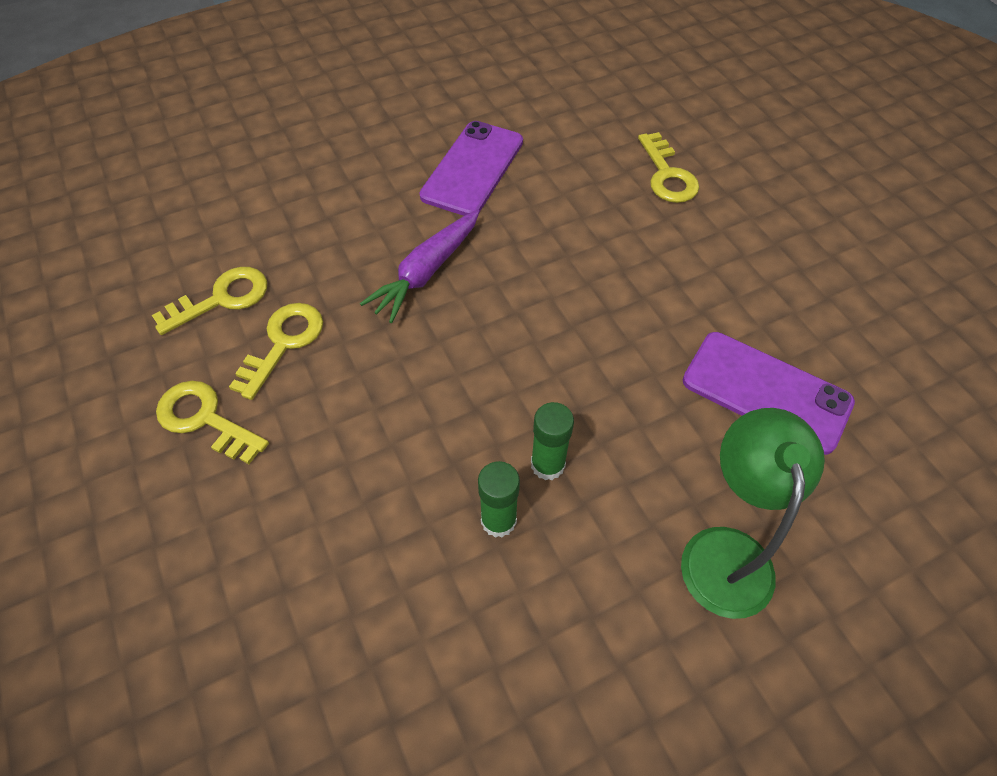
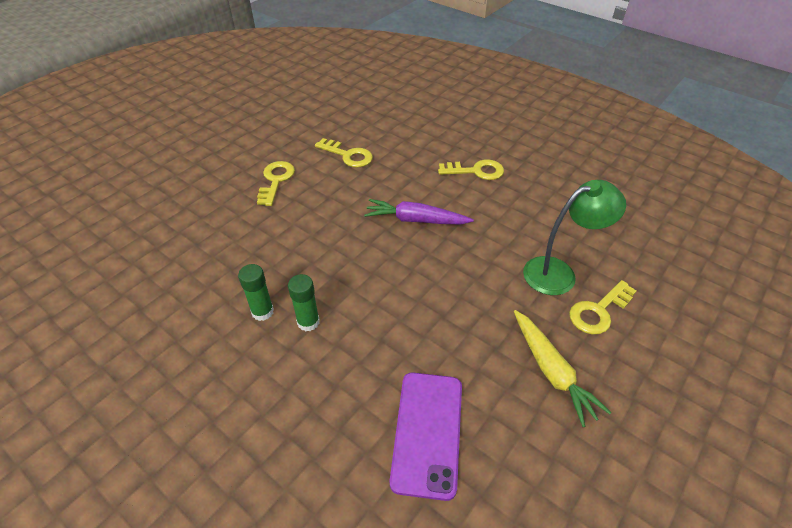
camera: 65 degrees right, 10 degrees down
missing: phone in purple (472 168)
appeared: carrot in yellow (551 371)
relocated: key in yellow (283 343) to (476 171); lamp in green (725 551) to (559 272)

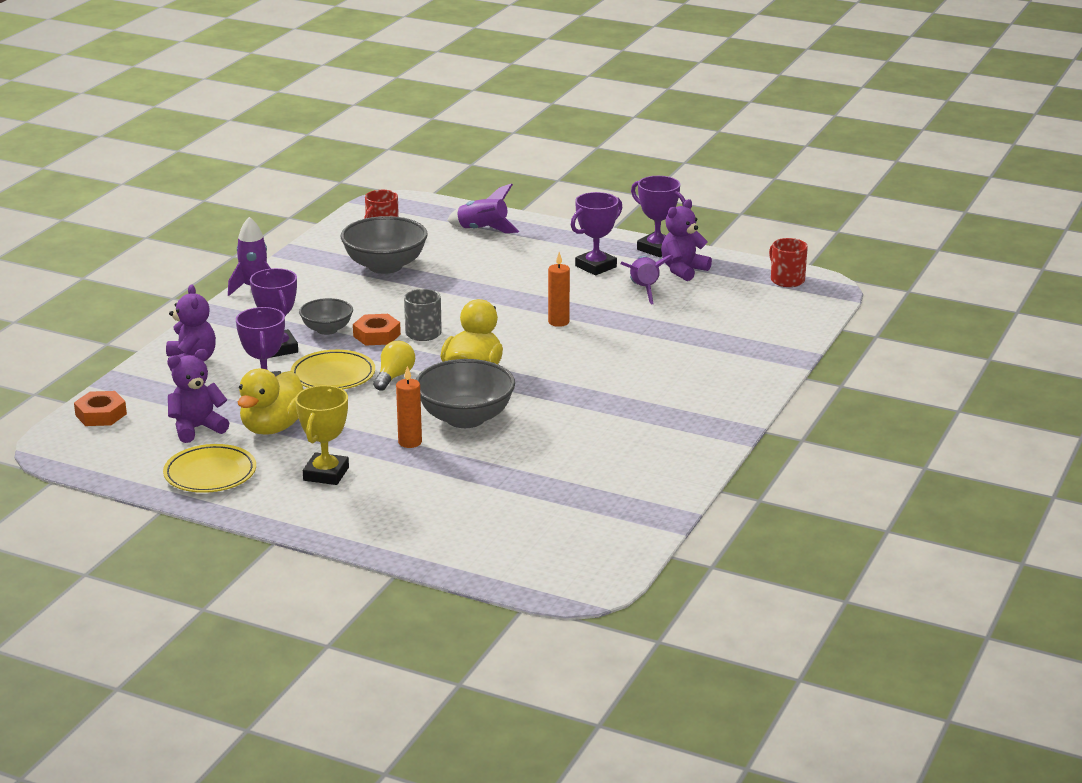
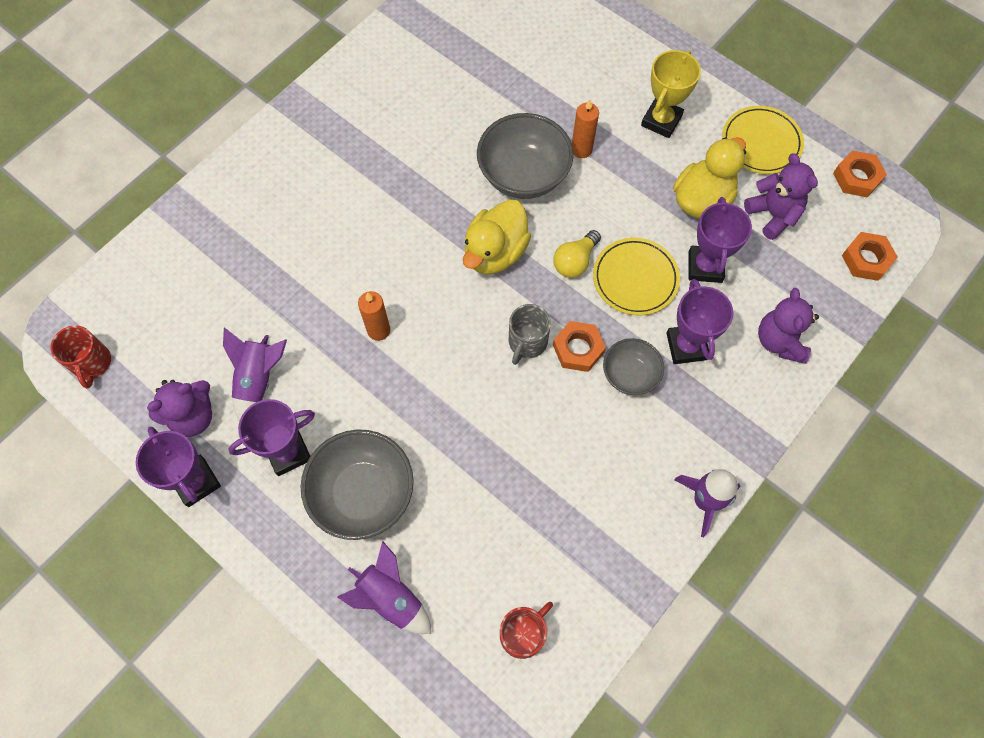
camera: 165 degrees left, 40 degrees up
appeared: nut in orange (856 177)
relocated: bowl in grey (385 266) to (363 493)
spun: teddy bear in purple (197 428) = (773 215) 105 degrees counterclockwise

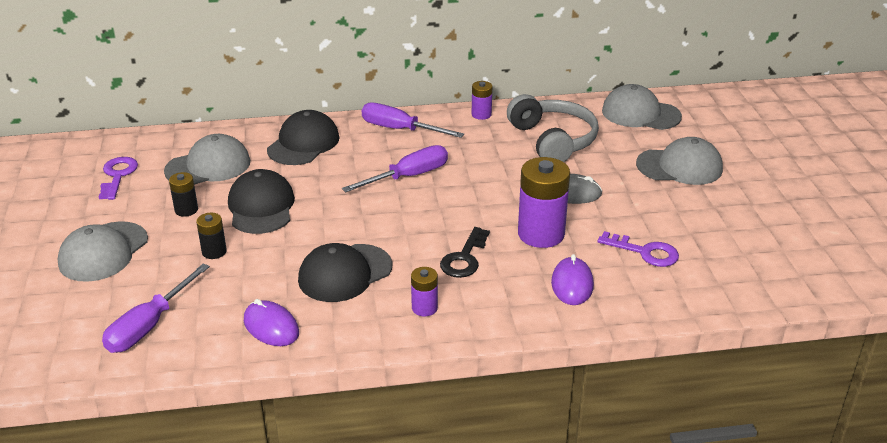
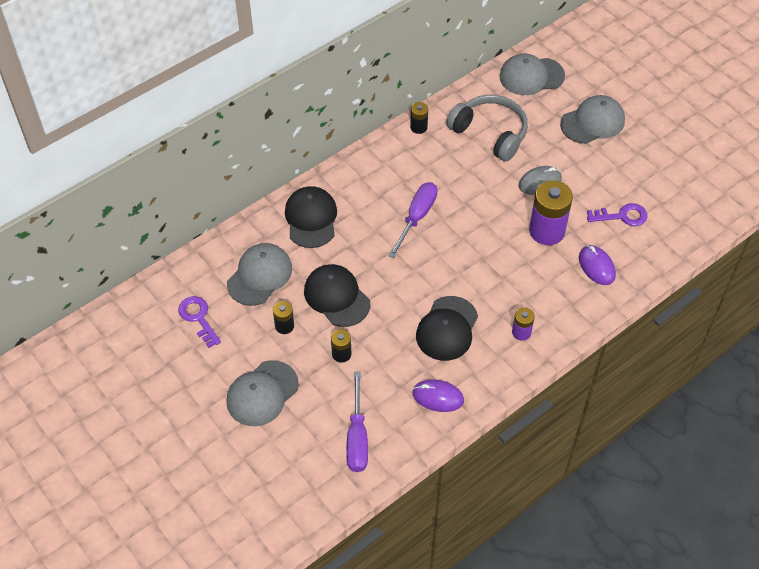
camera: 30 degrees left, 20 degrees up
missing: screwdriver in purple (400 129); key in black (464 258)
colour: battery in purple (481 114) to battery in black (418 127)
spun: cap in grey (103 252) = (262 393) 45 degrees clockwise

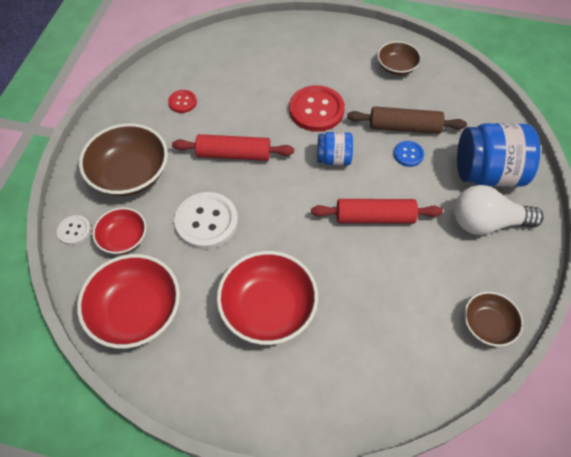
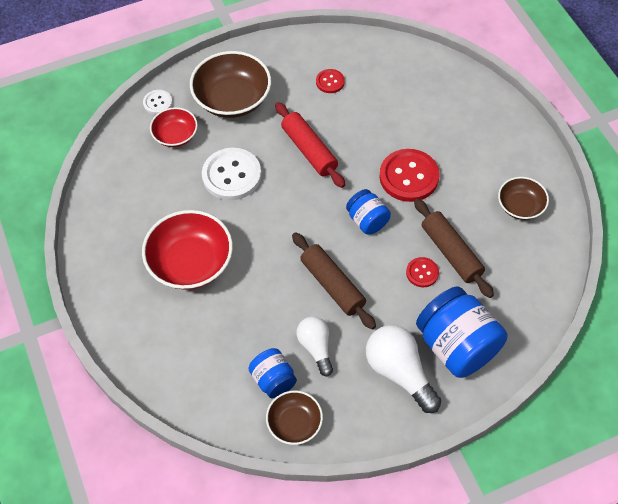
camera: 55 degrees right, 0 degrees up
missing: bowl in red (136 311)
appeared: jar in blue (273 380); light bulb in white (316 347)
colour: rolling pin in red (374 217) to rolling pin in brown (332 285); button in blue (408 154) to button in red (422 273)

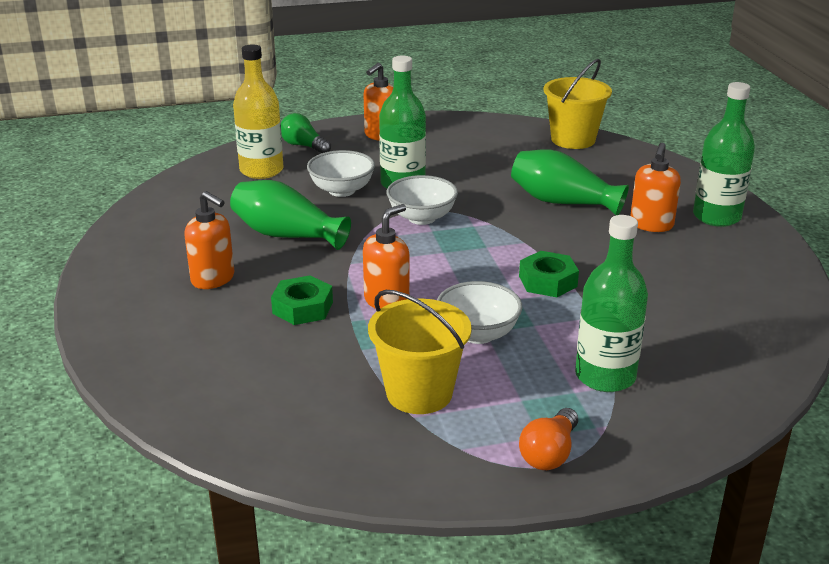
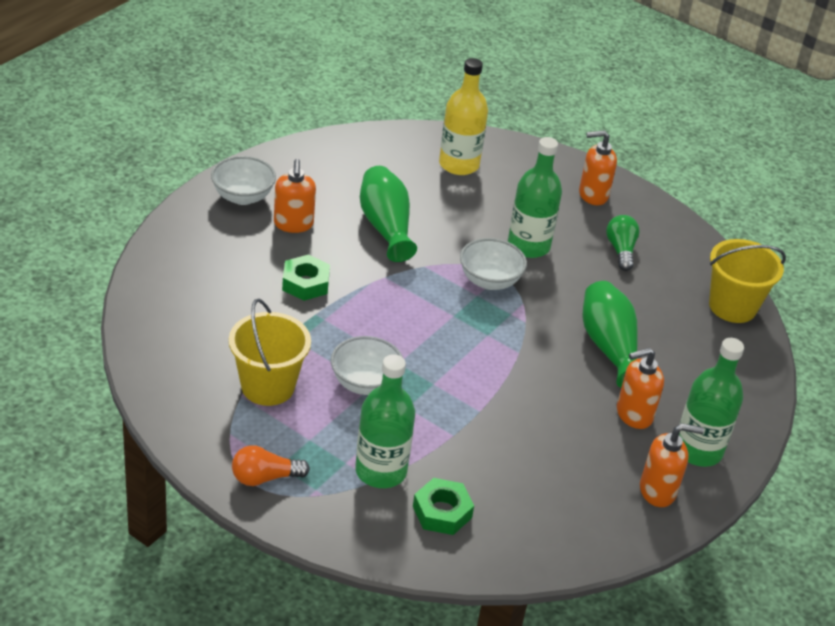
camera: 45 degrees right, 10 degrees up
relocated: bowl in white (342 190) to (243 197); nut in green (548 281) to (442 512); light bulb in green (304 146) to (621 250); soap dispenser in orange (387 301) to (658 491)

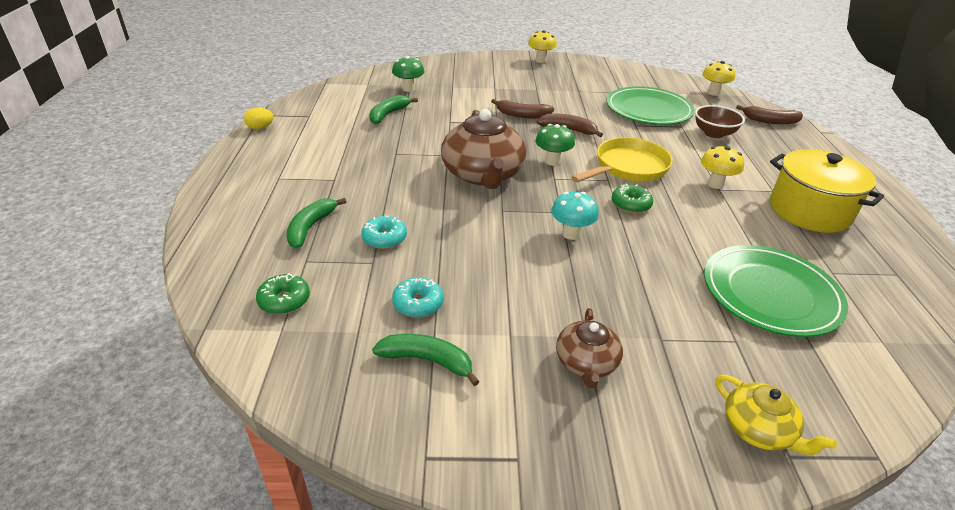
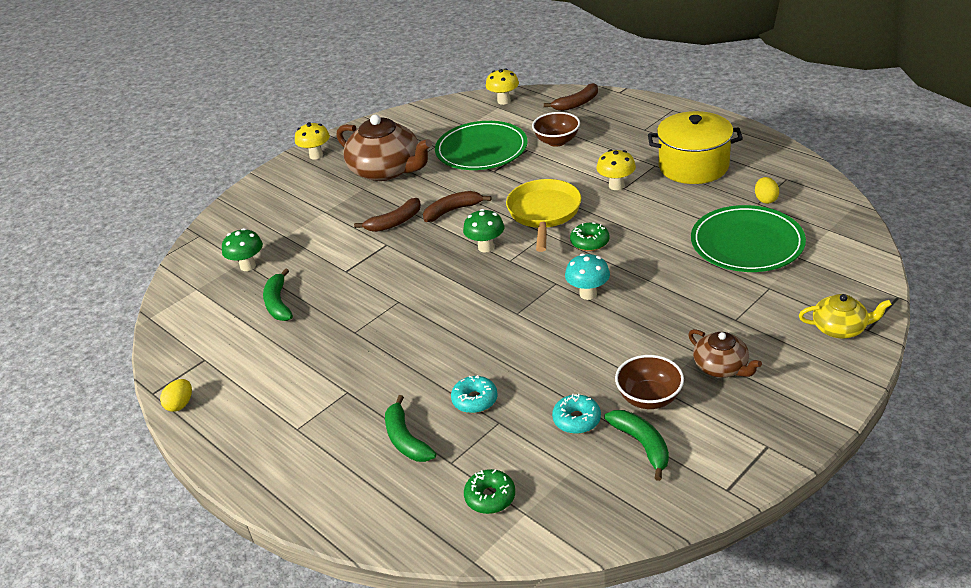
camera: 40 degrees left, 0 degrees up
appeared: bowl in brown (649 398); egg in yellow (765 199)
relocated: teapot in brown (483 174) to (386 170)
spun: banana in green (427 360) = (642 445) 90 degrees clockwise

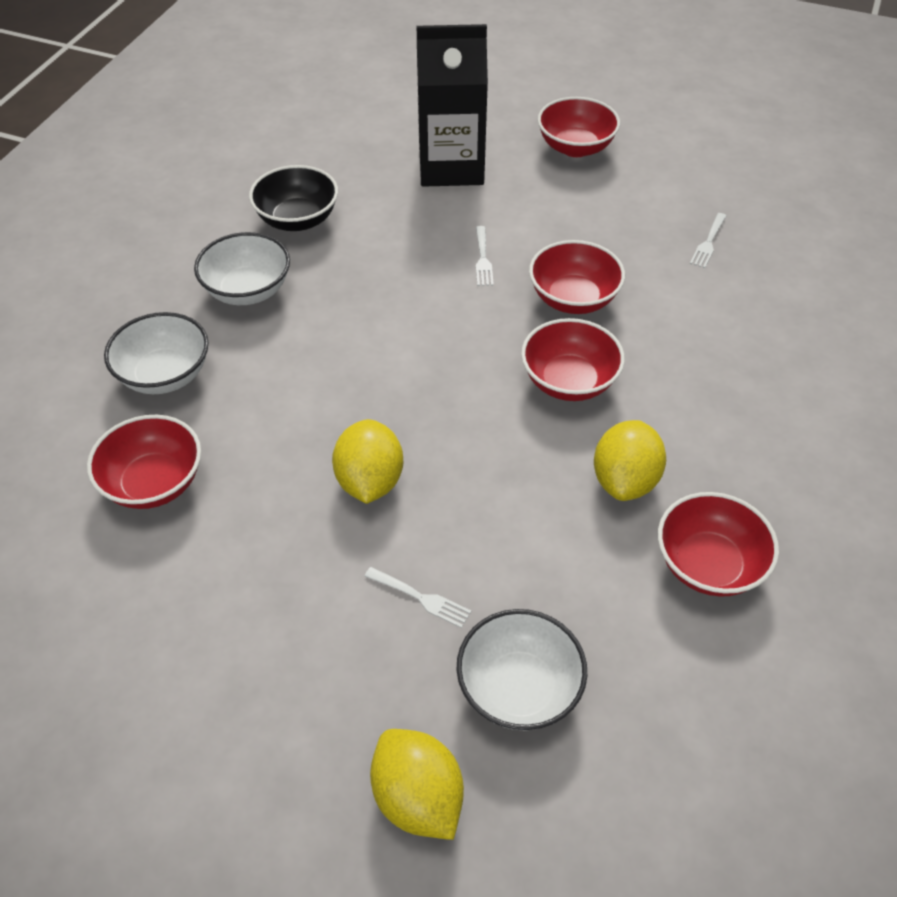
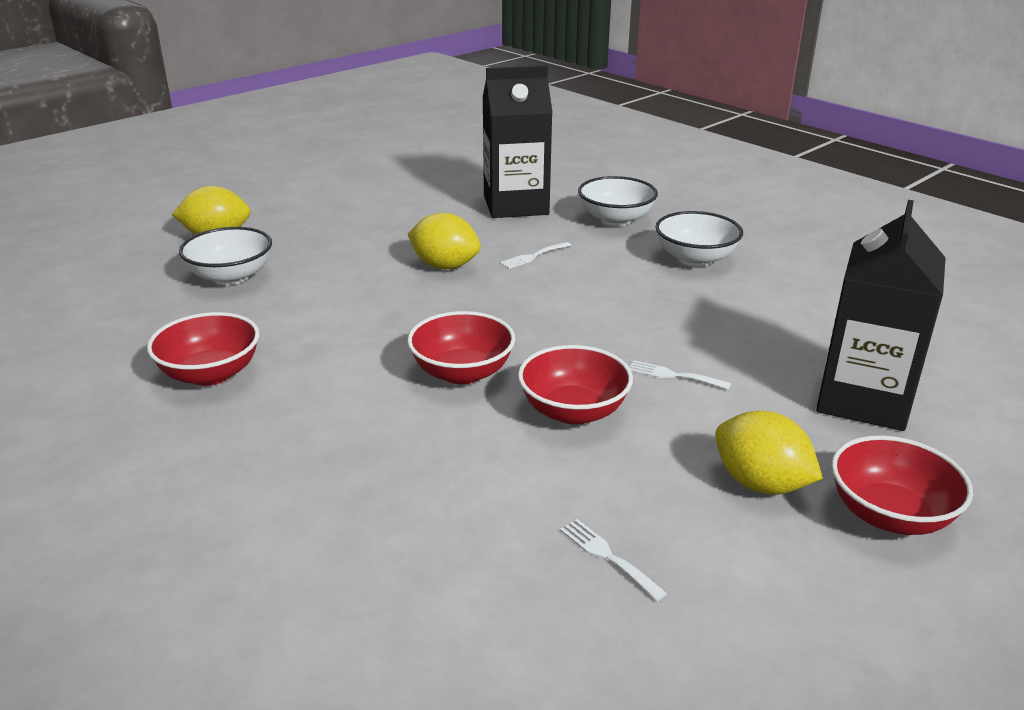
camera: 115 degrees right, 20 degrees down
missing: bowl in black (297 219)
relocated: fork in white (421 598) to (533 256); lemon in yellow (625 480) to (760 484)
exchanged: bowl in red (154 483) to carton in black (516 205)

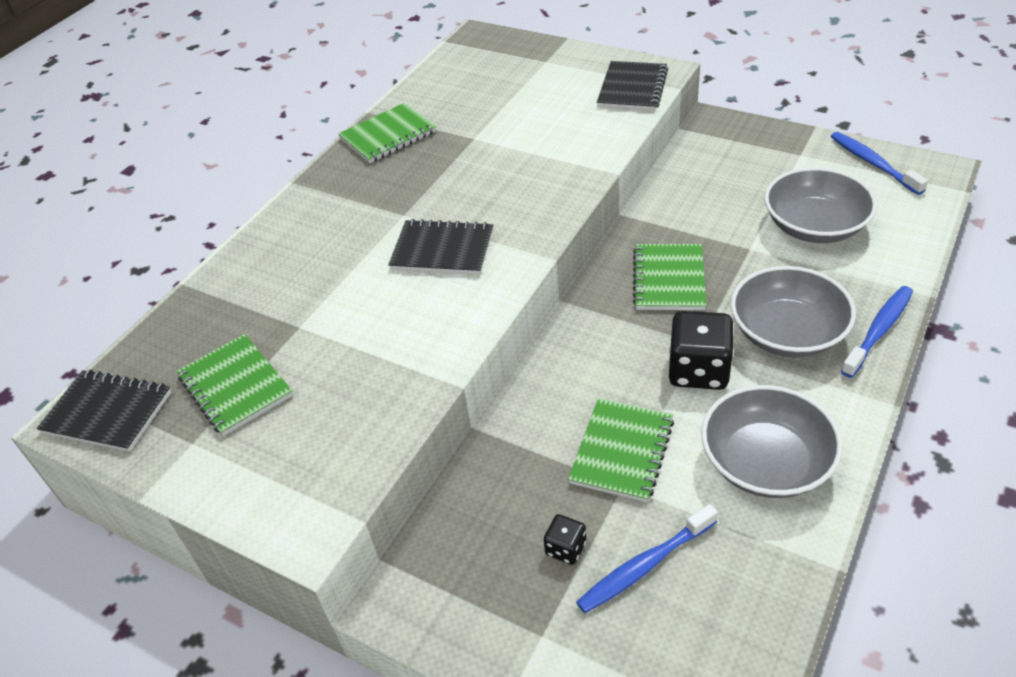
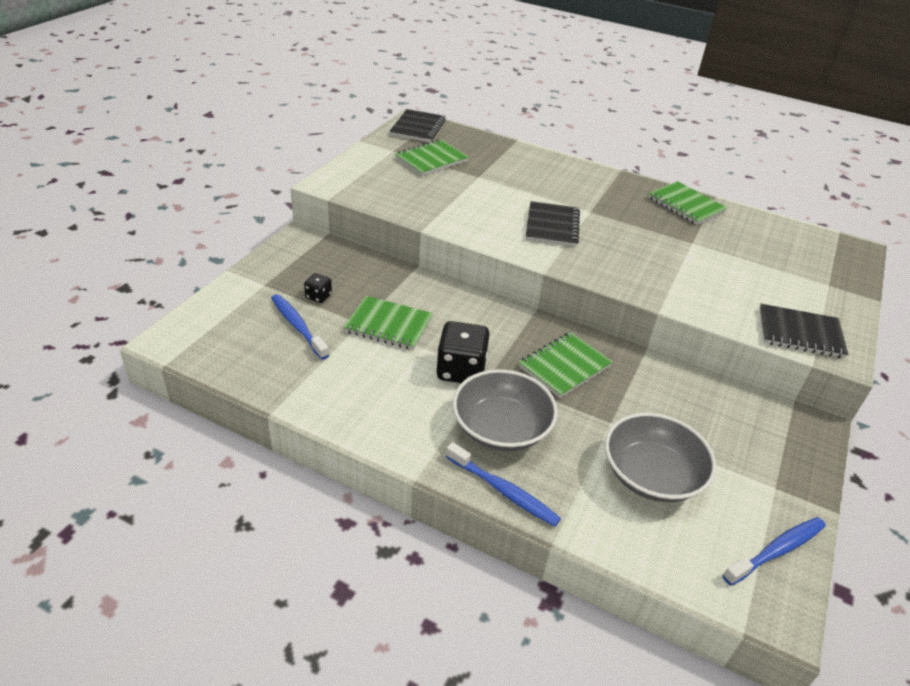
camera: 80 degrees right, 5 degrees down
missing: bowl in grey (765 462)
spun: notebook in green (669 279) = (564 366) 45 degrees counterclockwise

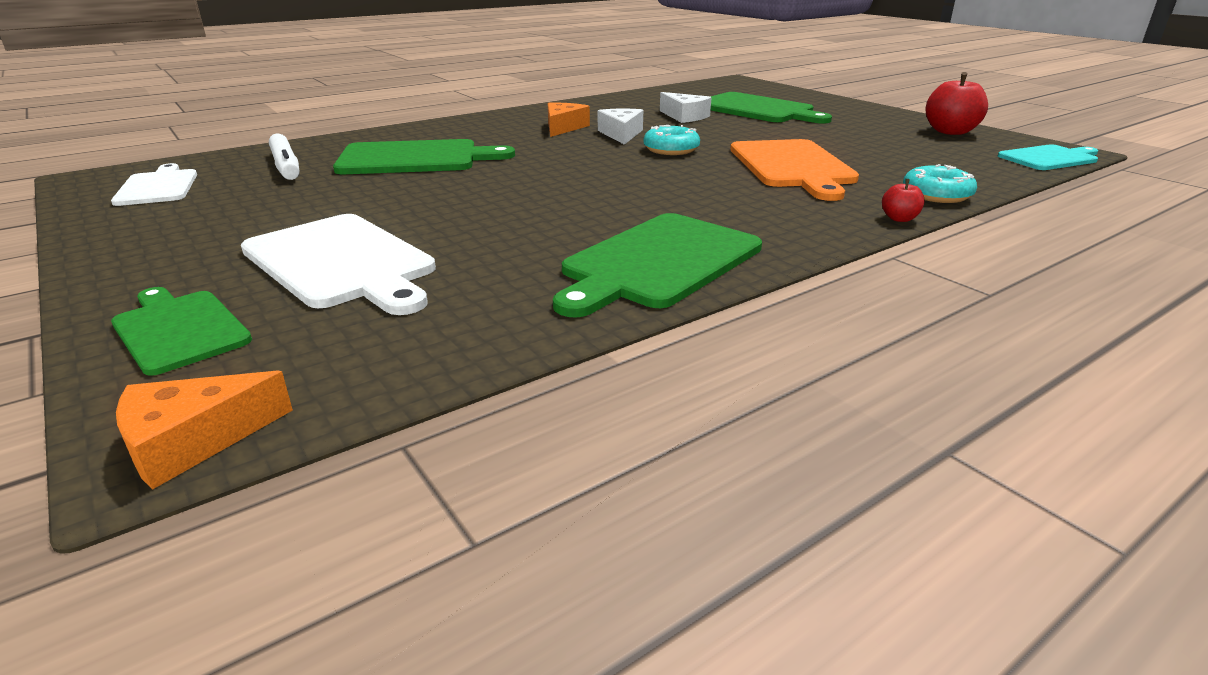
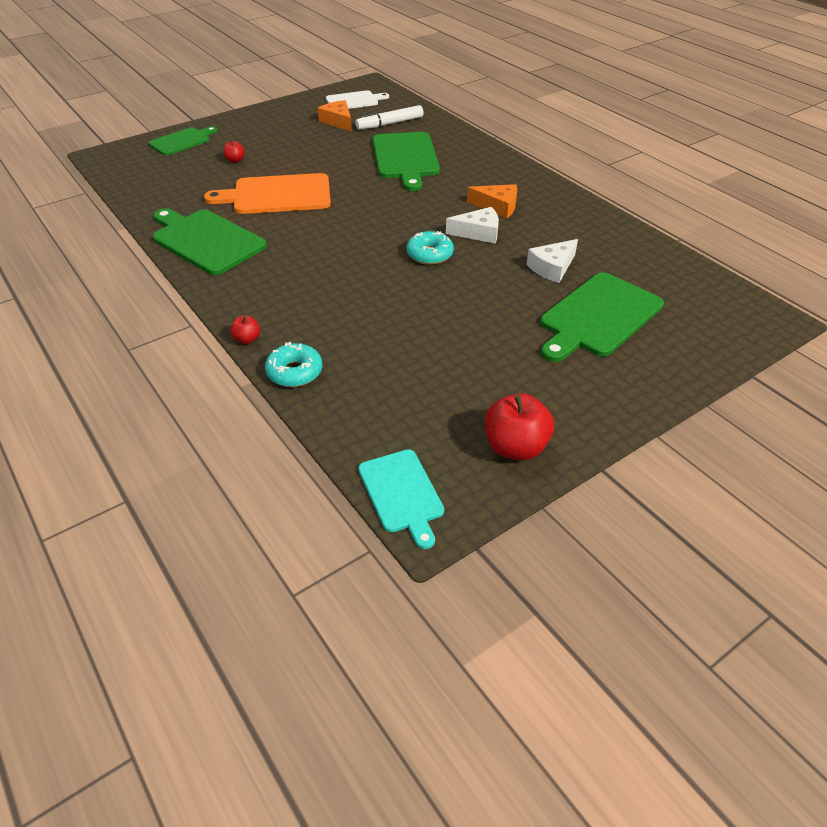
camera: 90 degrees right, 15 degrees up
relocated: cutting board in orange (792 166) to (277 195); cheese in orange (193 441) to (338 121)
exchanged: cutting board in white (341 262) to apple in red (235 160)

